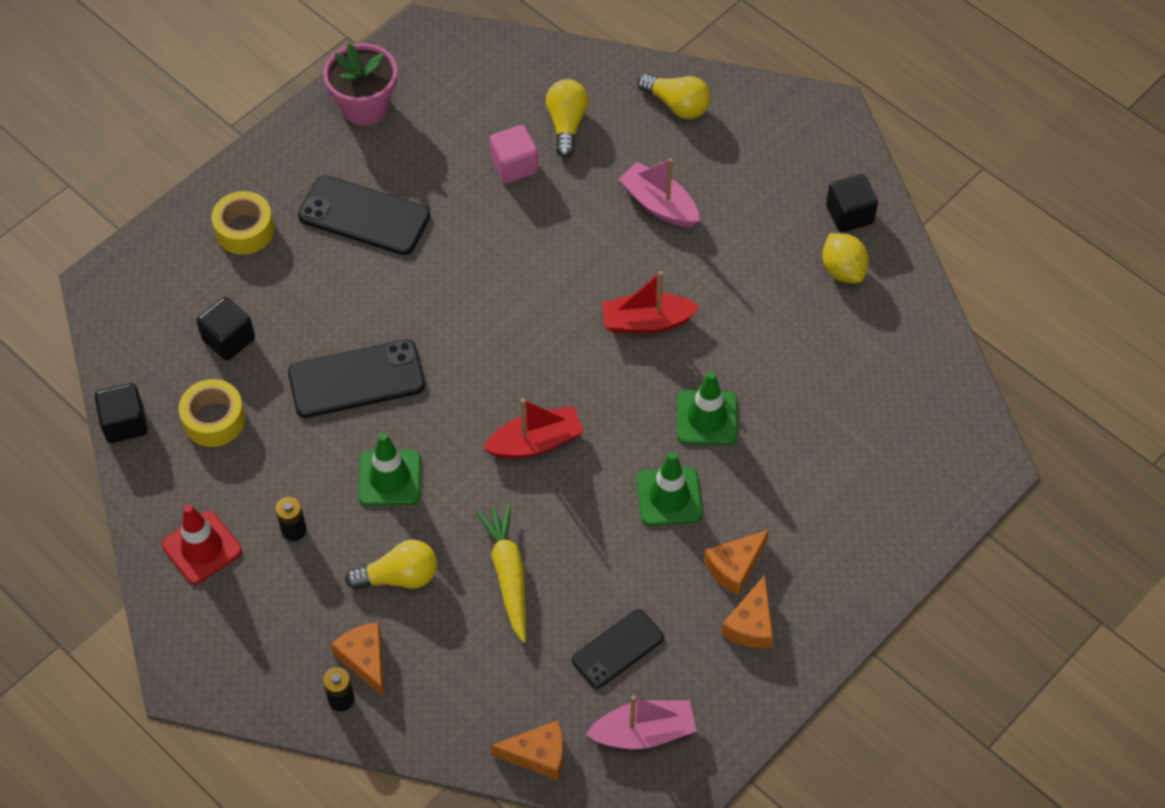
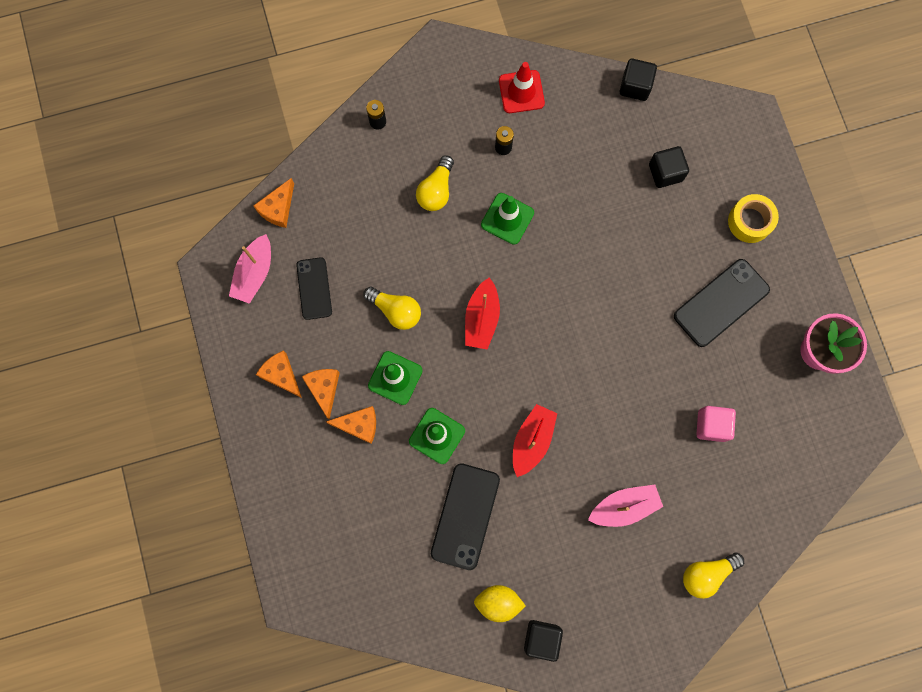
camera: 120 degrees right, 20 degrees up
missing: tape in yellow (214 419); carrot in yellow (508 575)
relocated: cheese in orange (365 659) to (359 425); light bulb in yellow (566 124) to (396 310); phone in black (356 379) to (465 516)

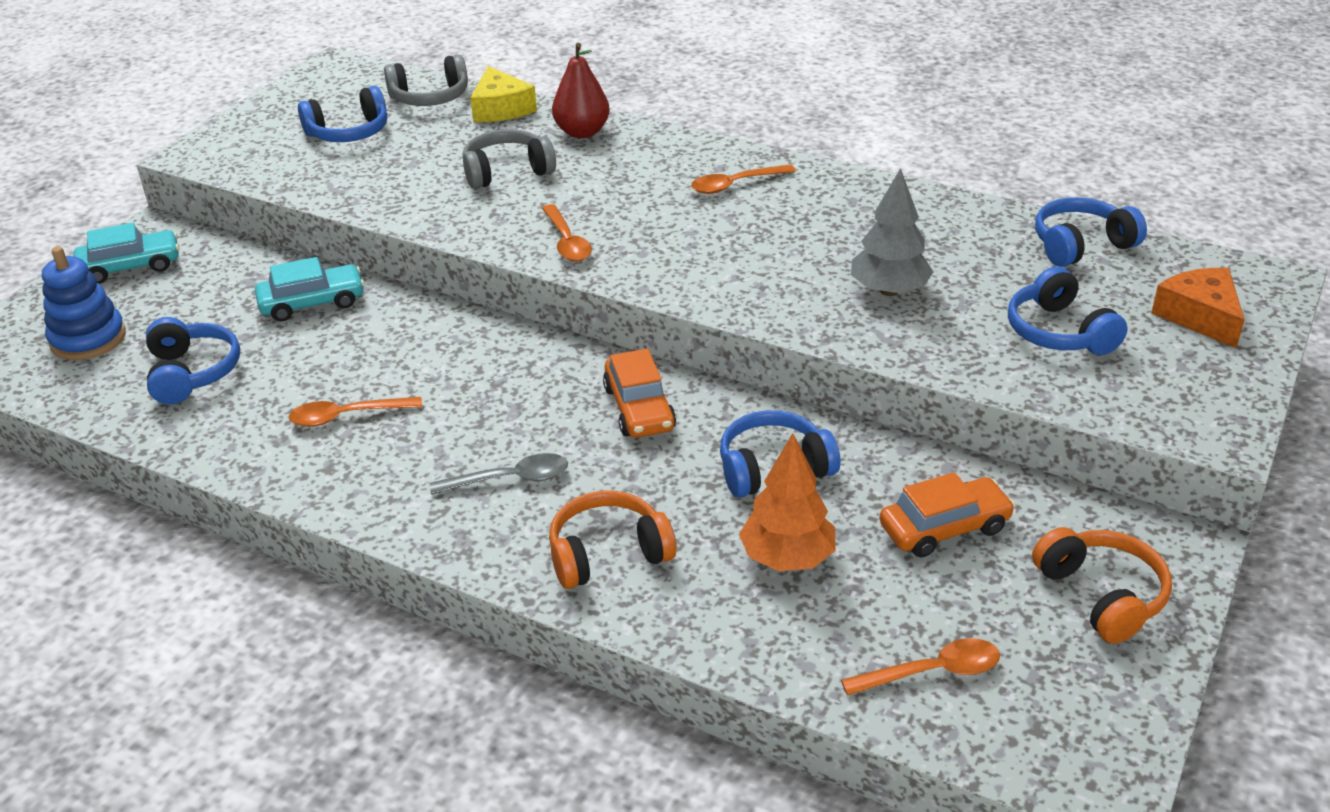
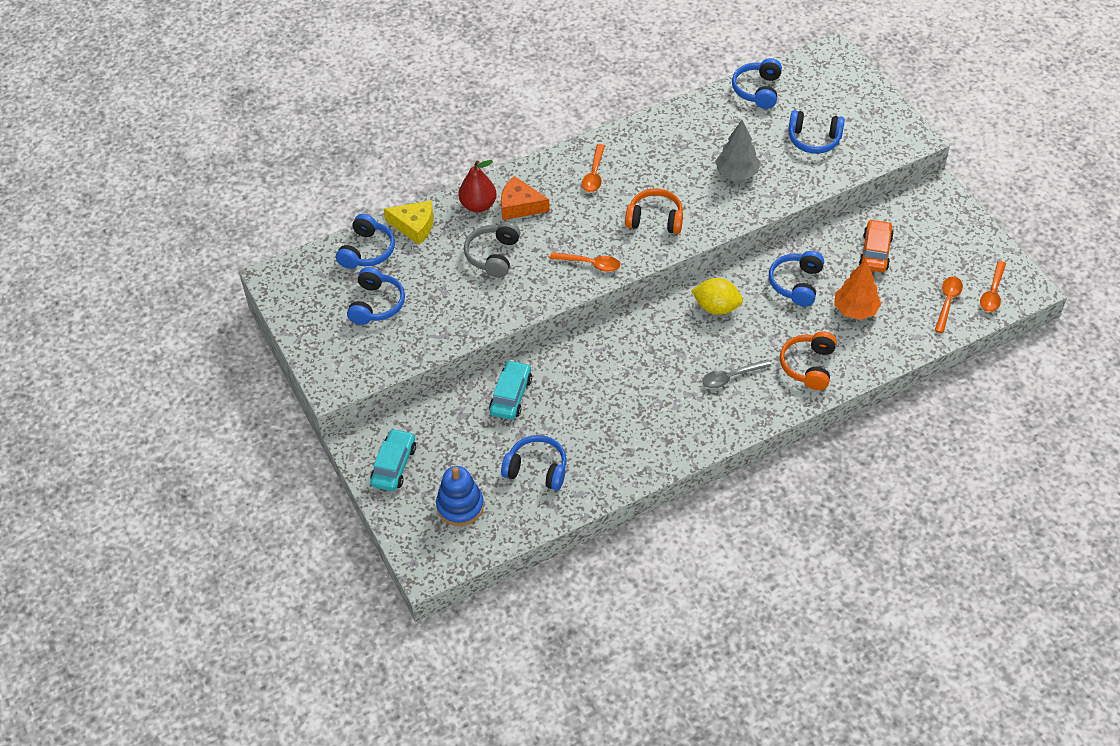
camera: 55 degrees left, 15 degrees up
relocated: cheese in orange (1200 316) to (520 206); headphones in orange (1101 595) to (655 219); spoon in orange (347 416) to (992 292)
exchanged: car in orange (639 408) to lemon in yellow (716 307)
colour: headphones in grey (430 97) to headphones in blue (367 251)
spun: spoon in grey (510 479) = (731 377) 135 degrees counterclockwise

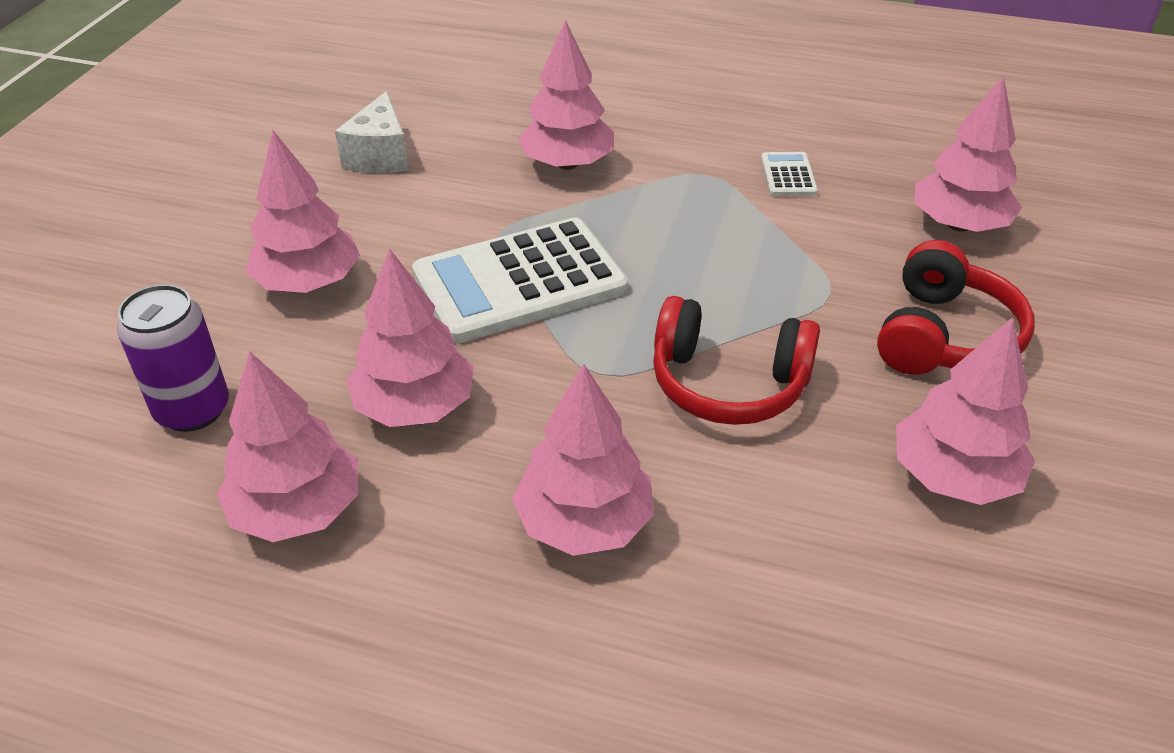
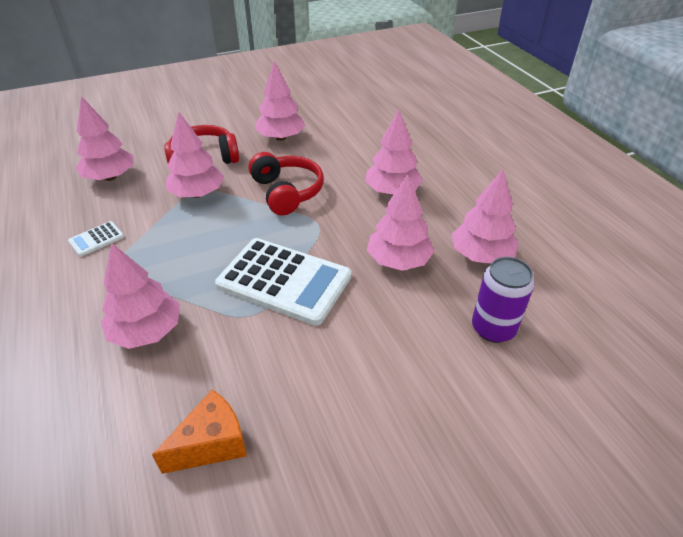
camera: 130 degrees left, 0 degrees up
relocated: tree in pink (308 282) to (197 194)
colour: cheese in white (380 156) to cheese in orange (212 444)

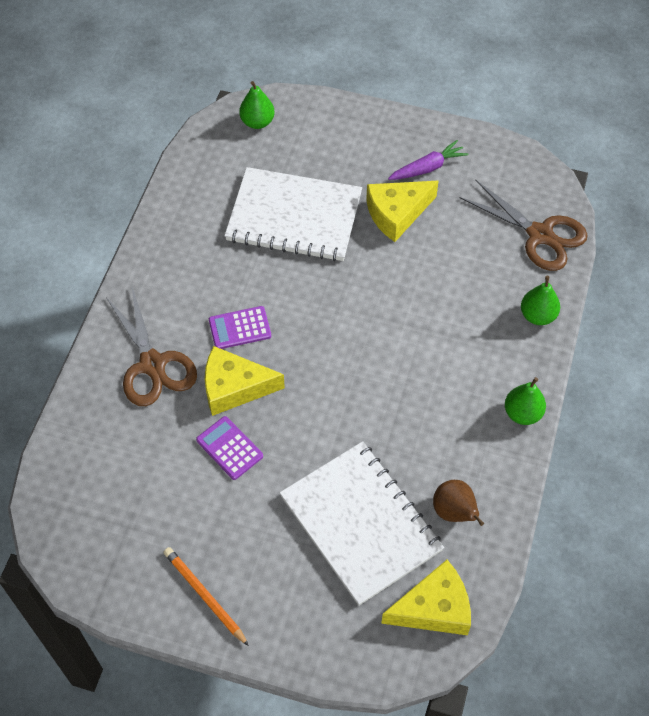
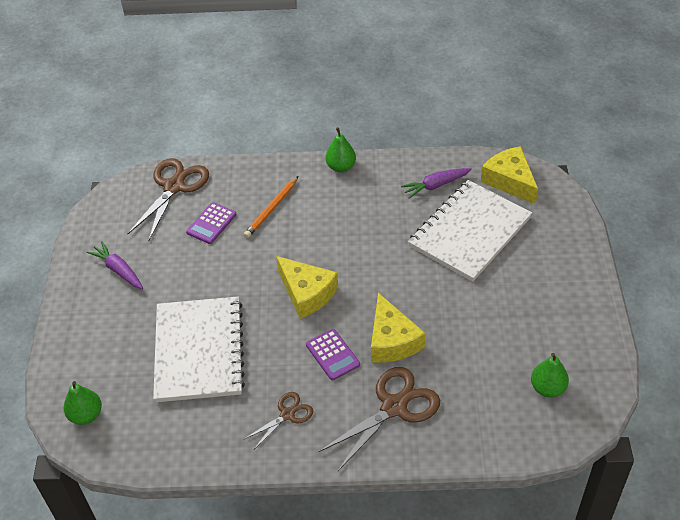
camera: 105 degrees left, 10 degrees down
appeared: scissors in brown (287 414)
relocated: calculator in purple (229 448) to (211 223); pencil in orange (205 596) to (271 209); cheese in yellow (397 213) to (306 293); pear in green (537 315) to (547 388)
exchanged: pear in brown (454 512) to carrot in purple (435 185)

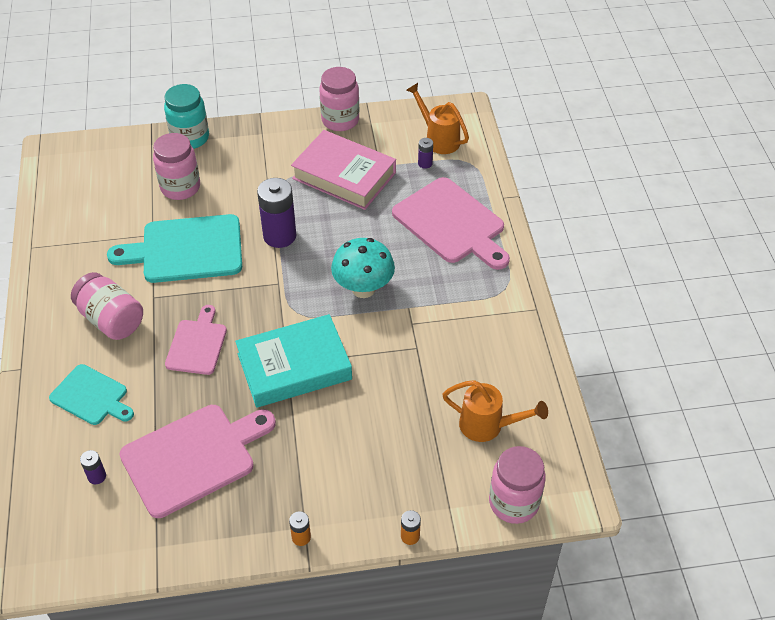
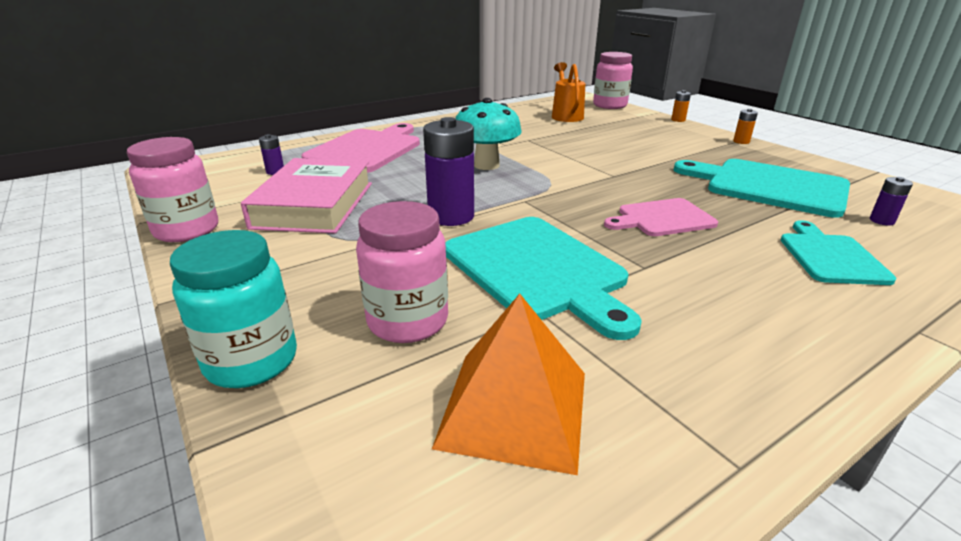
camera: 115 degrees left, 20 degrees down
missing: jar in pink (111 319); book in turquoise (294 366); watering can in orange (438 139)
appeared: pyramid in orange (514 408)
colour: cutting board in pink (193 457) to cutting board in turquoise (769 186)

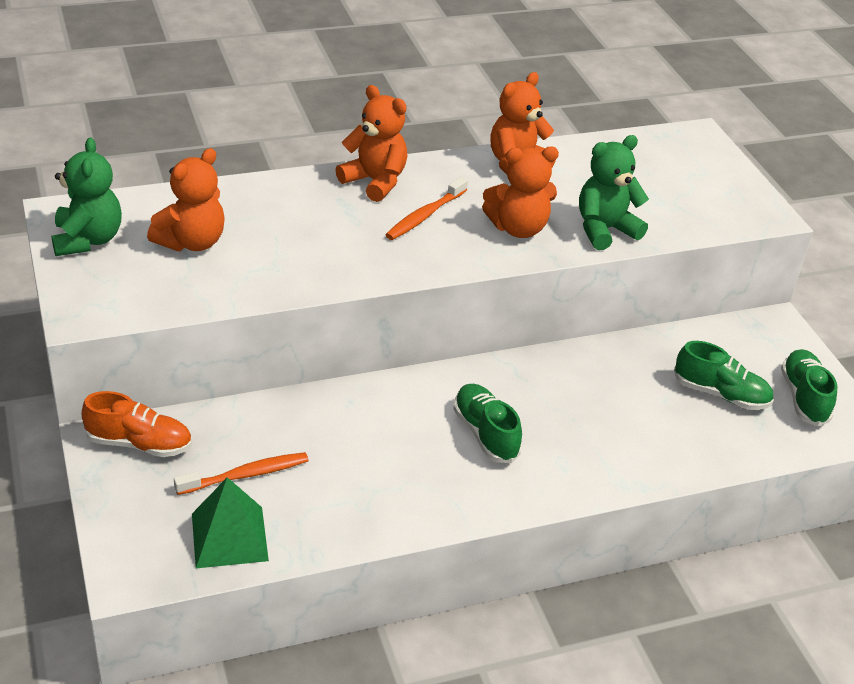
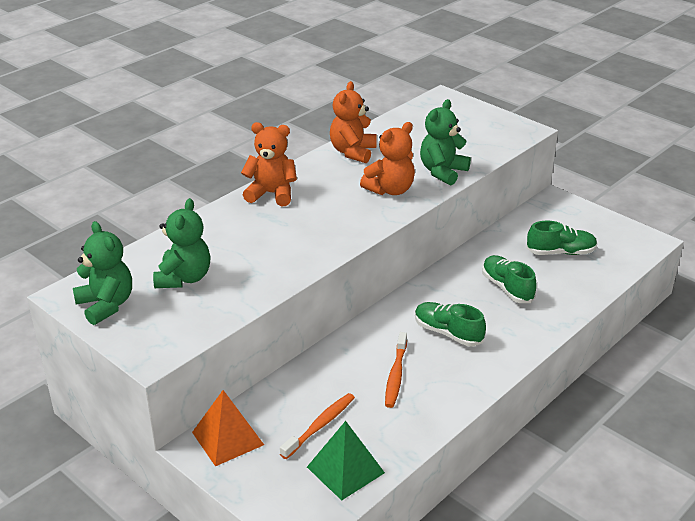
camera: 25 degrees left, 5 degrees down
relocated: toothbrush in orange (425 216) to (396 375); shoe in green (804 398) to (507 288)
exchanged: shoe in orange (139 443) to pyramid in orange (228 438)
colour: teddy bear in orange (192 242) to teddy bear in green (184 278)

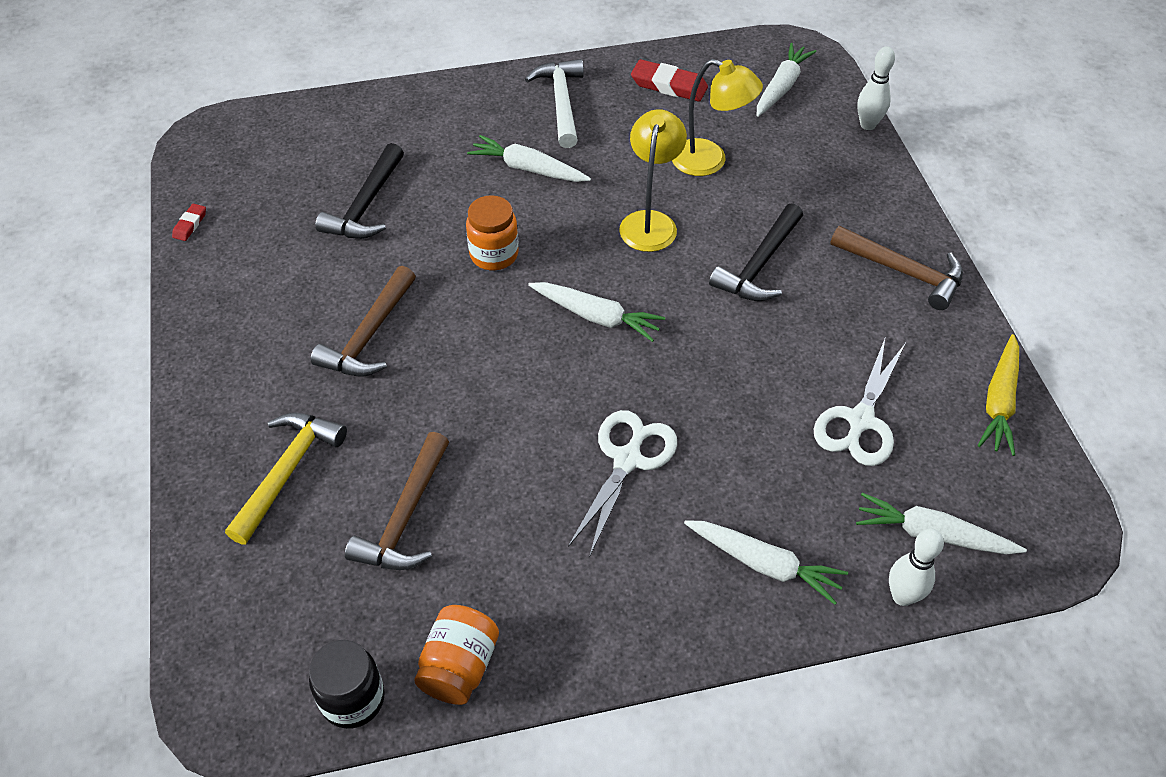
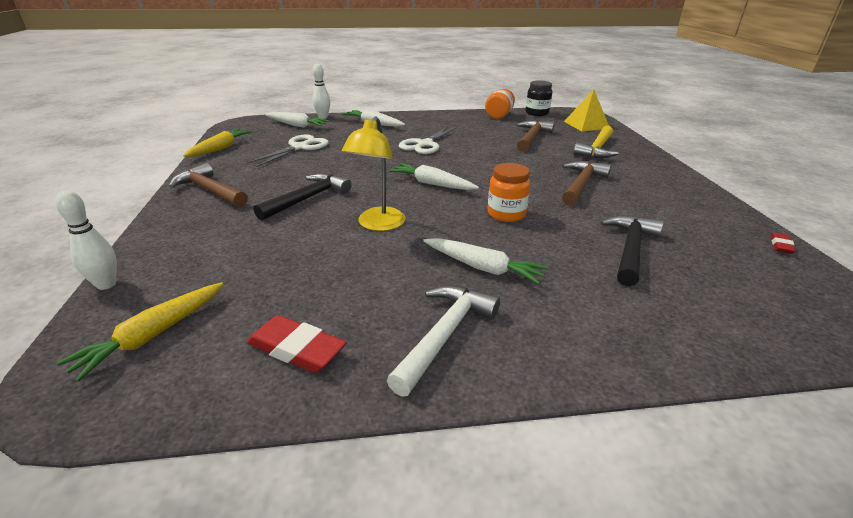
camera: 175 degrees left, 20 degrees down
missing: lamp in yellow (709 161)
appeared: pyramid in yellow (586 125)
colour: carrot in white (781 87) to carrot in yellow (153 335)
spun: hammer in white (561 102) = (444 335) 150 degrees counterclockwise

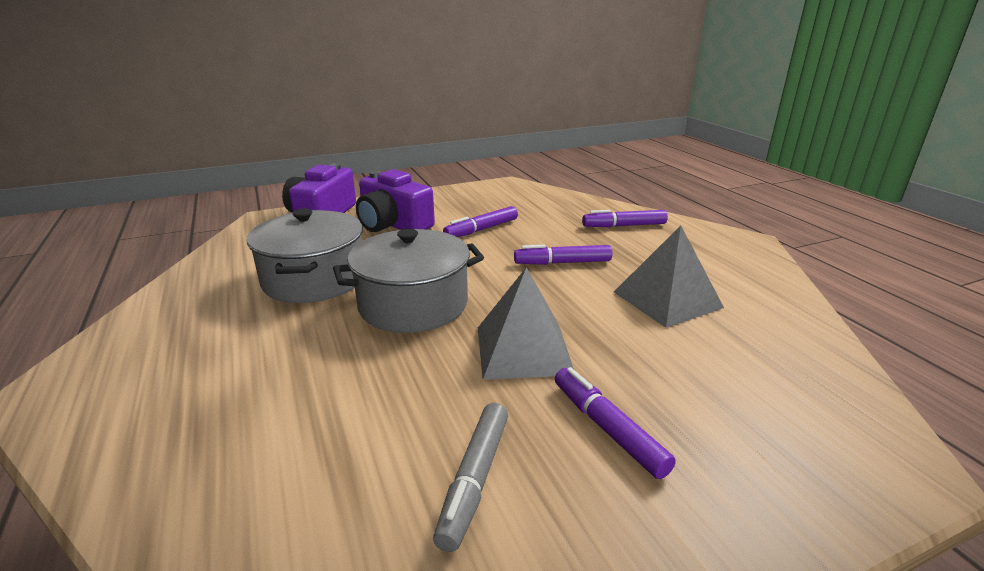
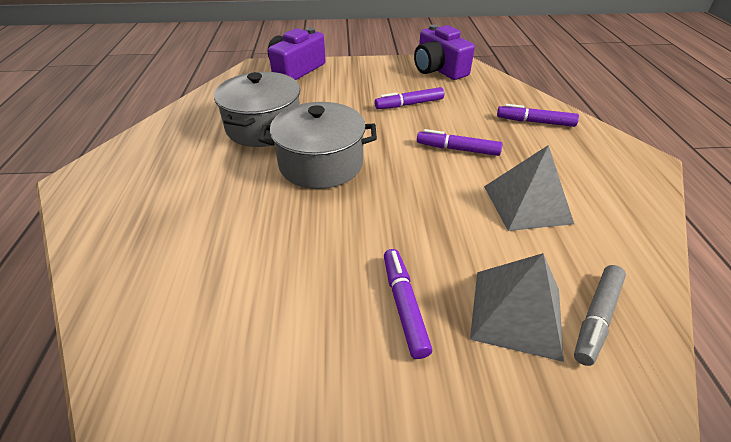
camera: 20 degrees right, 15 degrees up
relocated: camera in purple (393 224) to (438 69); pyramid in grey (523 350) to (516 313); marker in grey (474 479) to (596 318)

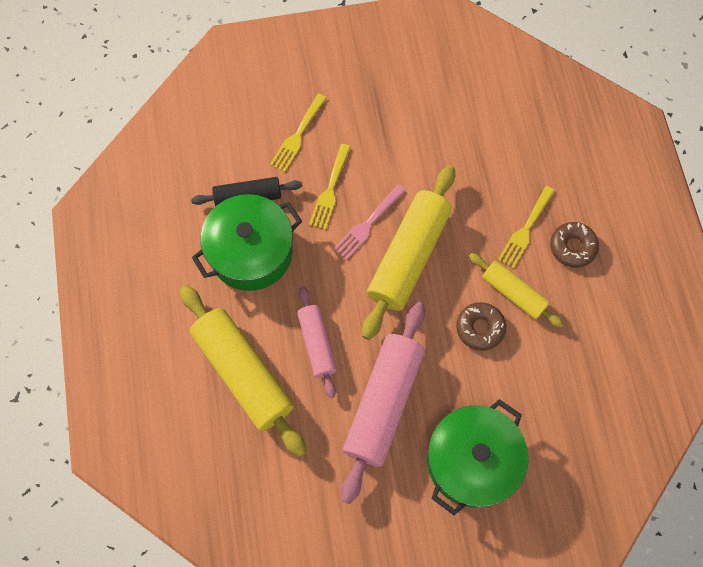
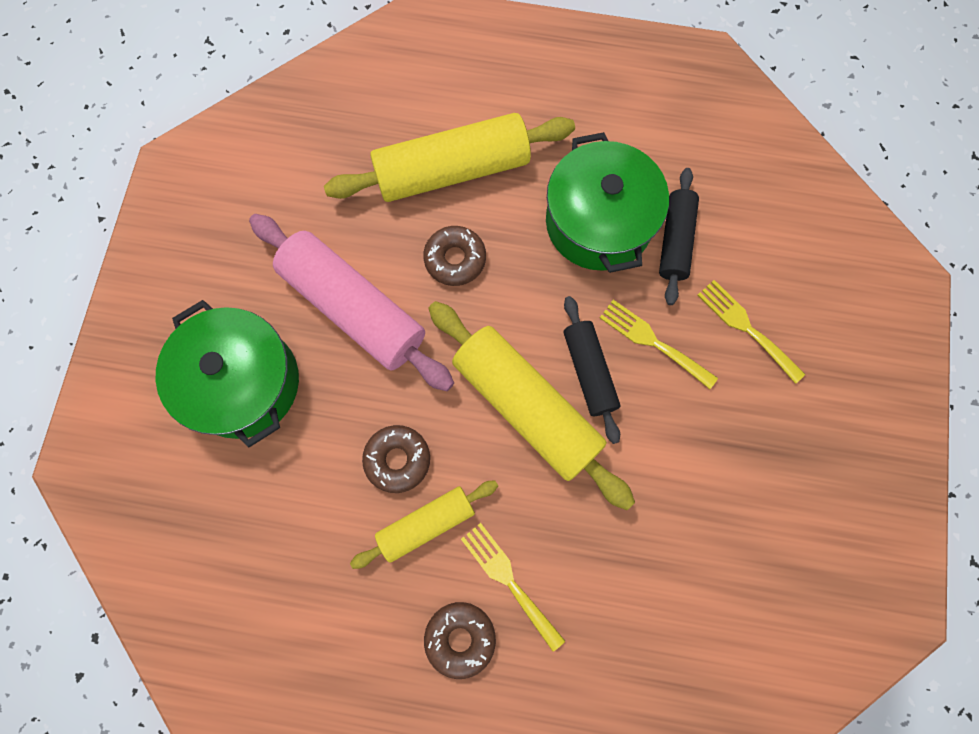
camera: 110 degrees right, 5 degrees up
exchanged: rolling pin in pink (317 344) to donut in brown (455 259); fork in pink (367 224) to rolling pin in black (589 372)

